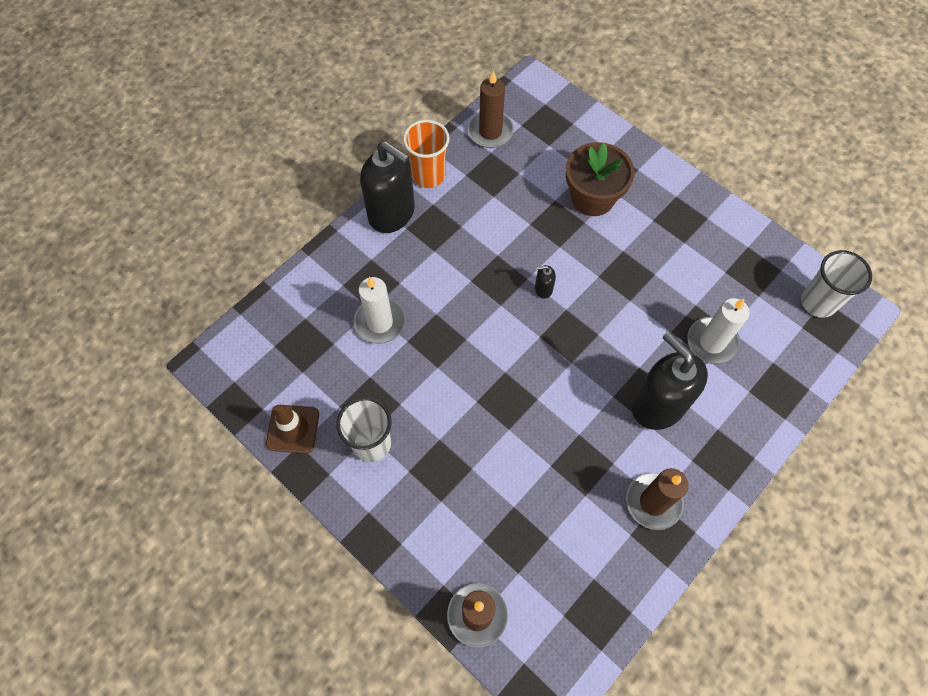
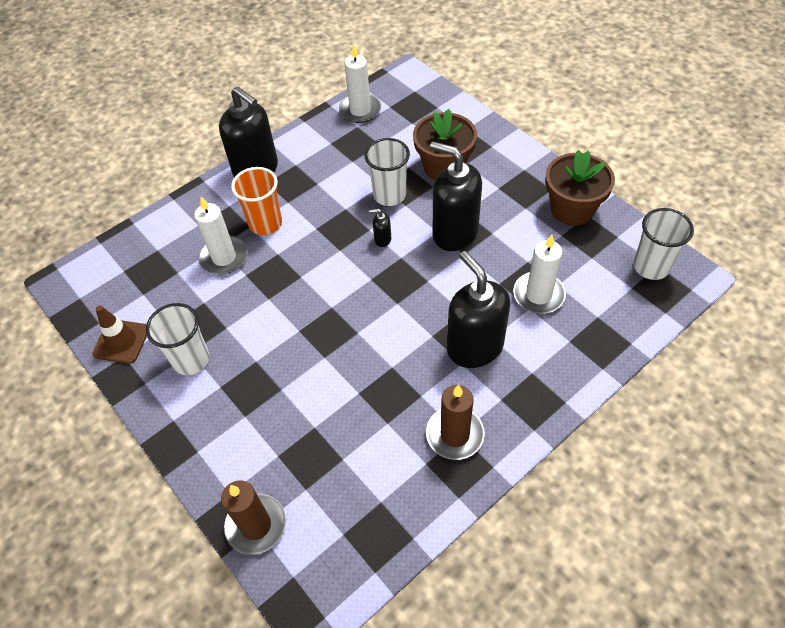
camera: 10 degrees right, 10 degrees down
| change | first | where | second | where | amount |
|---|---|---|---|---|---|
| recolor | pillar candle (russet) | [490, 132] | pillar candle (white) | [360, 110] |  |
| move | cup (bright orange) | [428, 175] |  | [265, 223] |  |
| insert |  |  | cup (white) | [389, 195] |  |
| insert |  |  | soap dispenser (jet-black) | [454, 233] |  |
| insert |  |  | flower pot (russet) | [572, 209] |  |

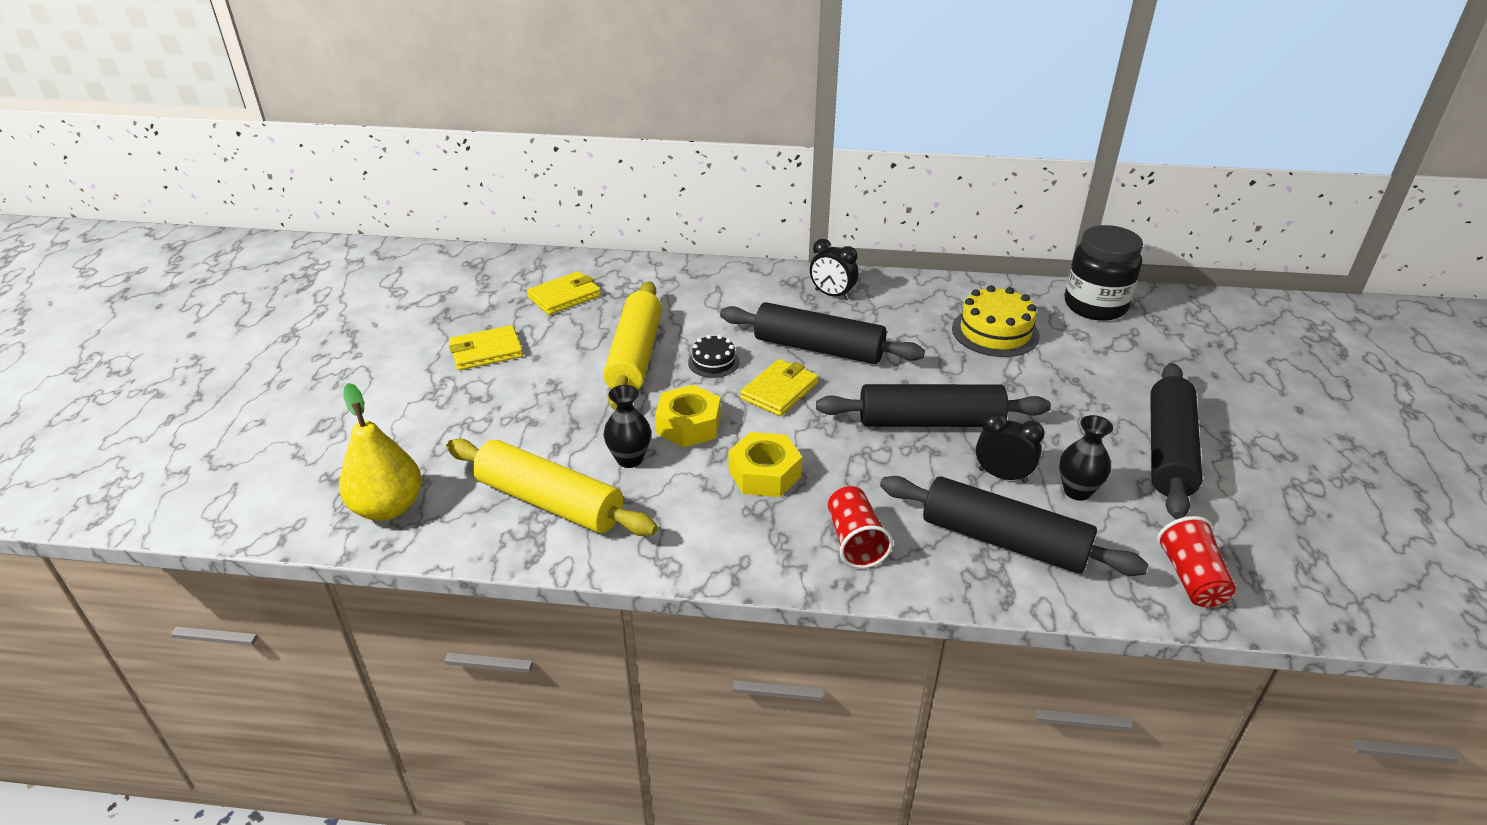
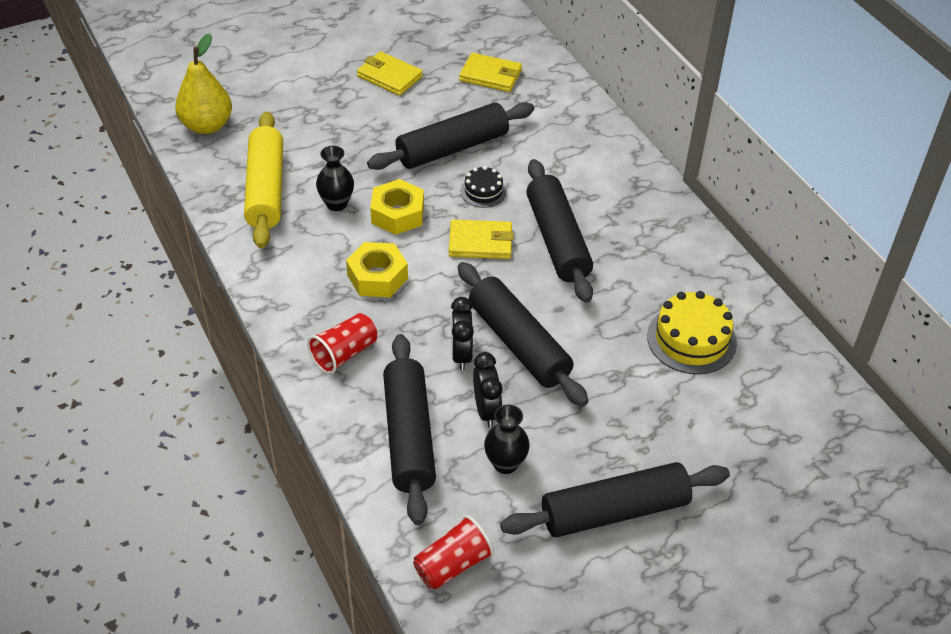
camera: 55 degrees right, 10 degrees up
| change | first | where | second | where | amount |
|---|---|---|---|---|---|
| delete | preserve jar (jet-black) | [1095, 306] |  |  |  |
| move | clock (jet-black) | [832, 295] |  | [461, 355] |  |
| recolor | pastry roller (golden) | [634, 356] | pastry roller (jet-black) | [452, 148] |  |

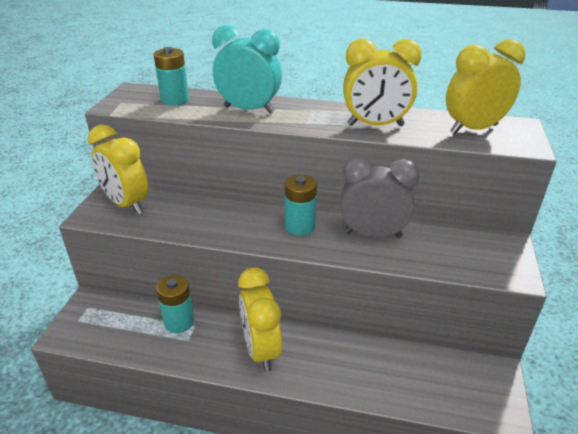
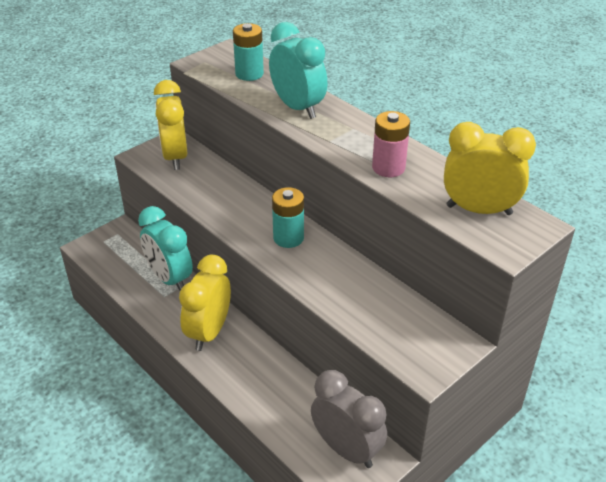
camera: 35 degrees right, 5 degrees up
| change | first | where | second | where | amount |
|---|---|---|---|---|---|
| replace | clock (golden) | [375, 125] | power cell (pink) | [388, 168] |  |
| move | clock (ash-grey) | [373, 234] |  | [346, 449] |  |
| replace | power cell (teal) | [179, 322] | clock (teal) | [169, 278] |  |

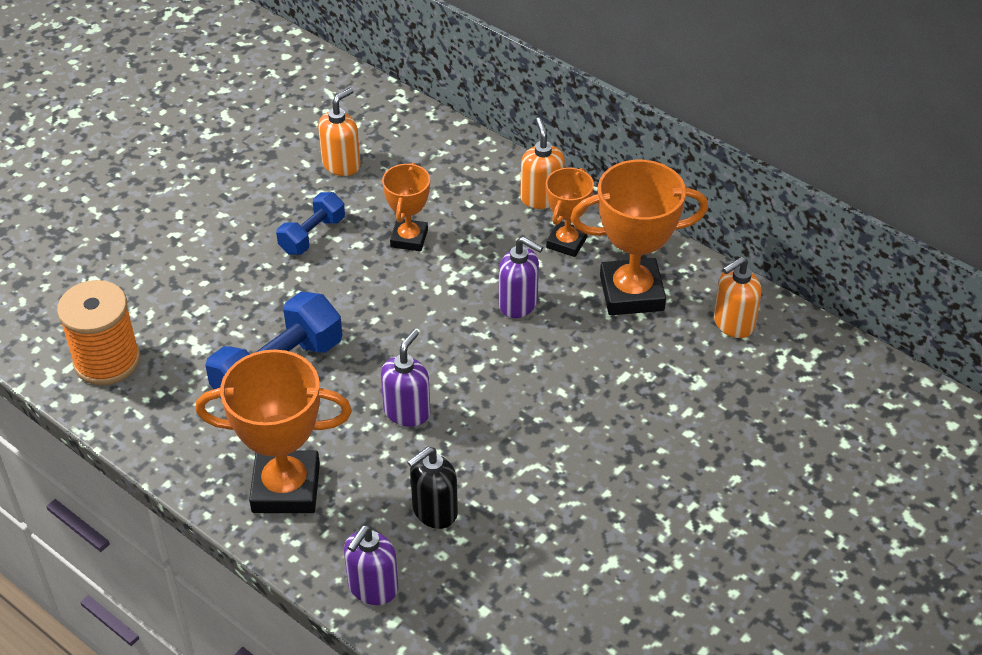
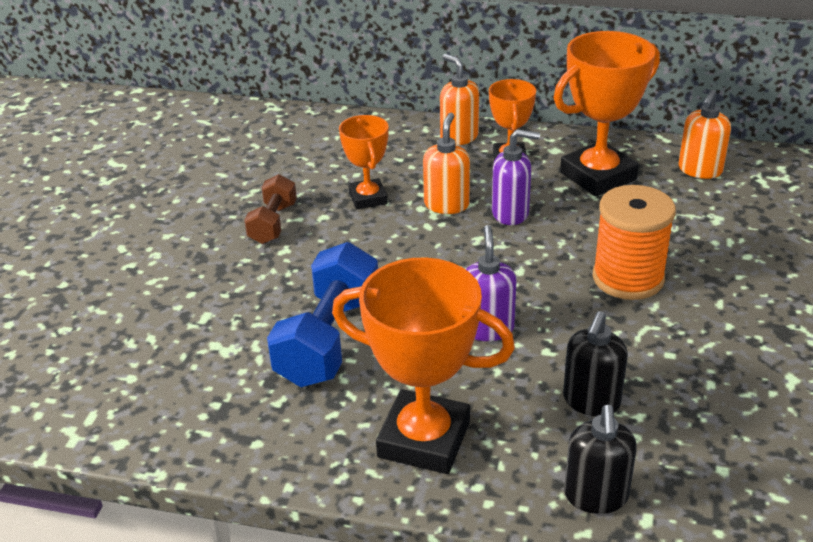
camera: 25 degrees left, 10 degrees down
| change | first | where | second | where | amount |
|---|---|---|---|---|---|
| move | soap dispenser (bright orange) | [341, 164] |  | [446, 204] |  |
| recolor | free weight (blue) | [312, 235] | free weight (russet) | [273, 223] |  |
| move | spool (bright orange) | [107, 361] |  | [628, 278] |  |
| rotate | prize cup (bright orange) | [286, 488] |  | [424, 439] | 45 degrees clockwise |
| recolor | soap dispenser (violet) | [372, 588] | soap dispenser (jet-black) | [596, 496] |  |

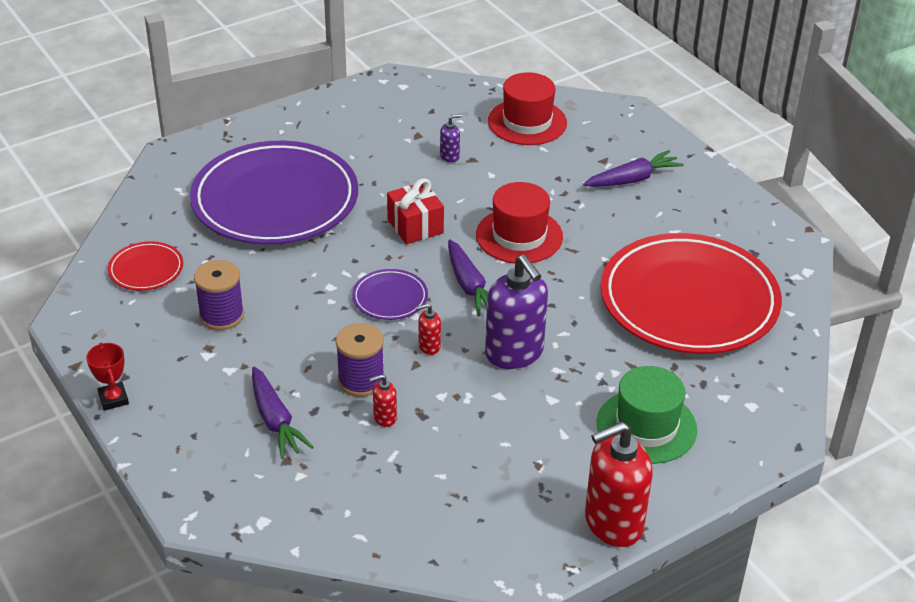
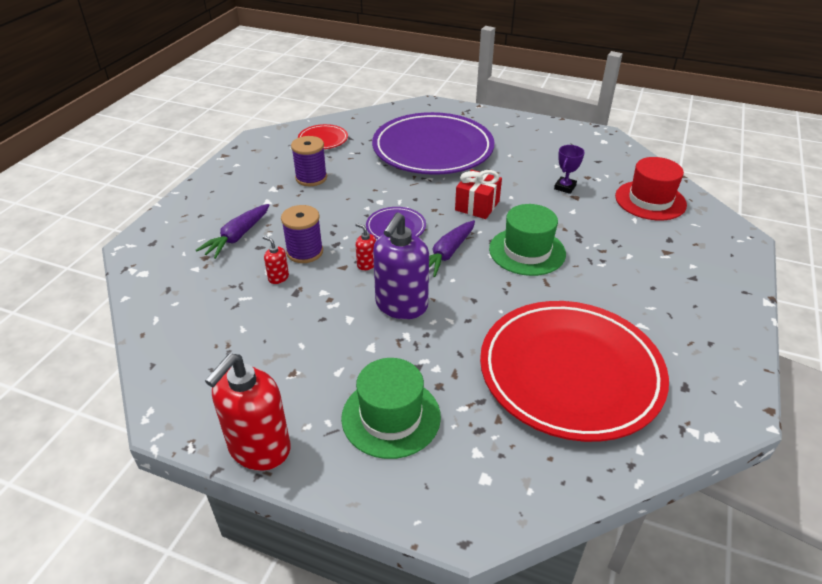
camera: 55 degrees right, 0 degrees up
| change | first | where | second | where | amount |
|---|---|---|---|---|---|
| replace | soap dispenser (violet) | [450, 156] | prize cup (violet) | [565, 187] |  |
| delete | toy carrot (violet) | [632, 179] |  |  |  |
| recolor | tall hat (scarlet) | [519, 236] | tall hat (green) | [527, 251] |  |
| delete | prize cup (scarlet) | [113, 399] |  |  |  |
| rotate | soap dispenser (scarlet) | [613, 523] |  | [259, 448] | 90 degrees counterclockwise |

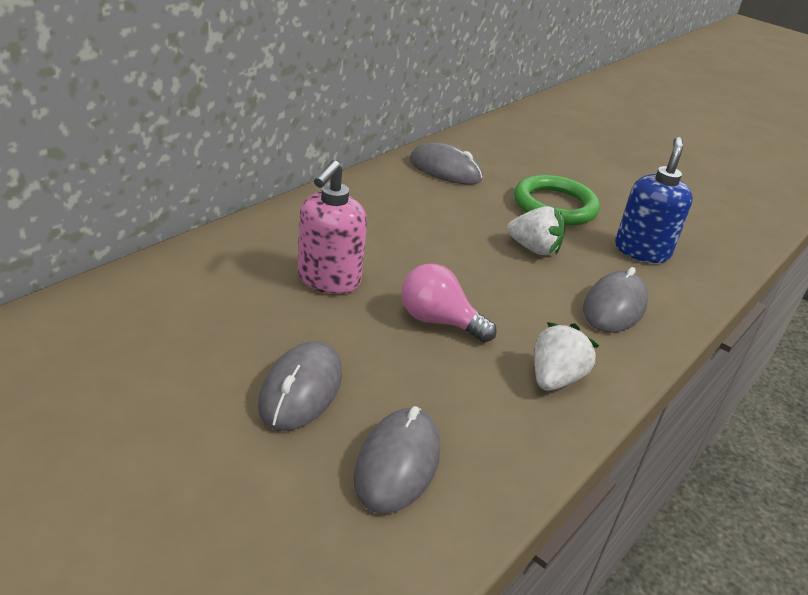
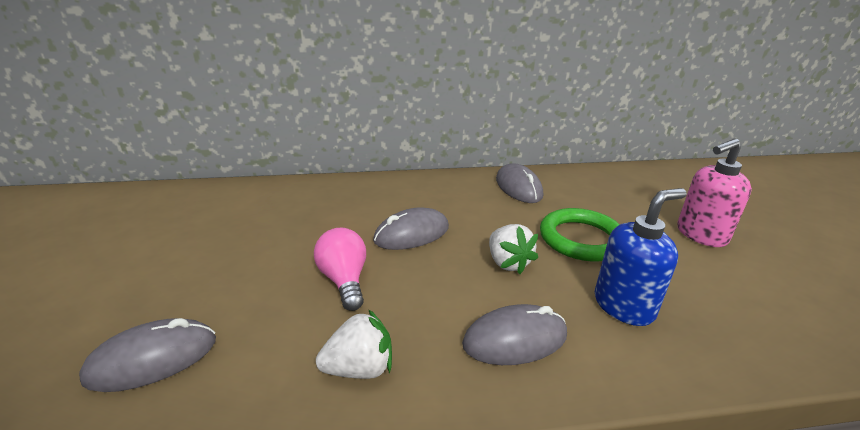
camera: 45 degrees right, 5 degrees down
| change | first | where | second | where | amount |
|---|---|---|---|---|---|
| move | soap dispenser (pink) | [328, 280] |  | [700, 235] |  |
| move | PC mouse (ash-grey) | [301, 389] |  | [411, 234] |  |

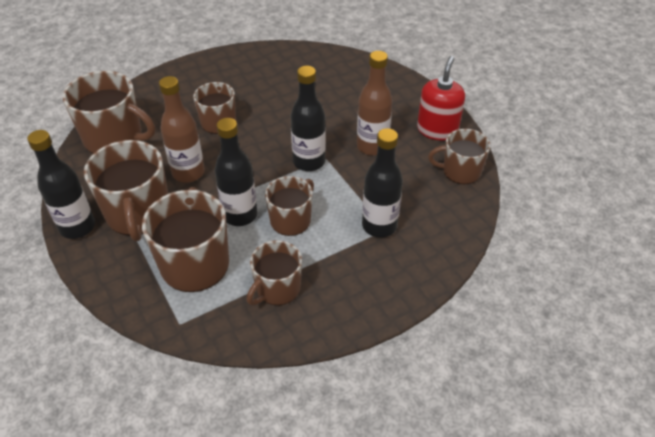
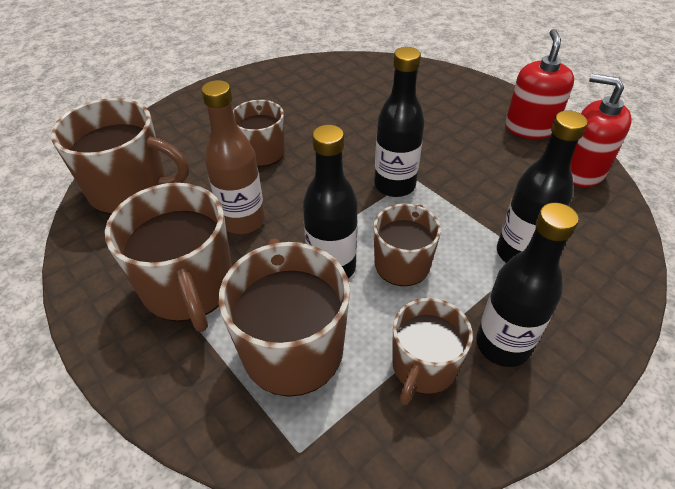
camera: 10 degrees left, 0 degrees up
| change | first | where | second | where | amount |
|---|---|---|---|---|---|
| delete | drink bottle (russet) | [372, 146] |  |  |  |
| replace | tea mug (russet) | [460, 171] | soap dispenser (scarlet) | [581, 171] |  |
| move | drink bottle (jet-black) | [77, 227] |  | [502, 345] |  |

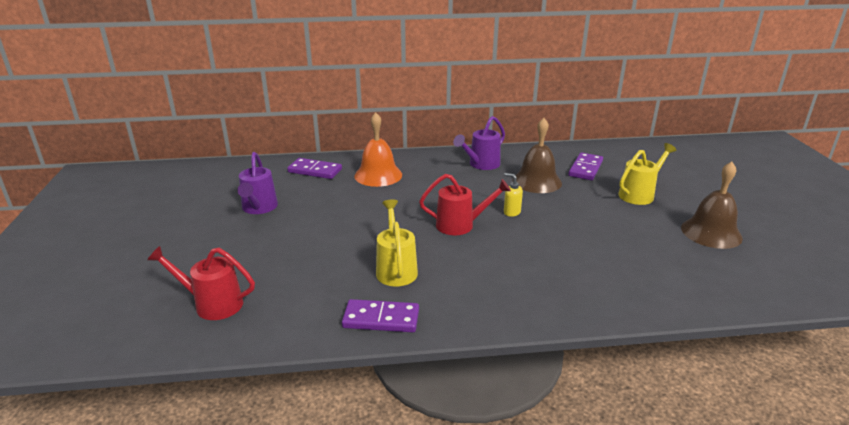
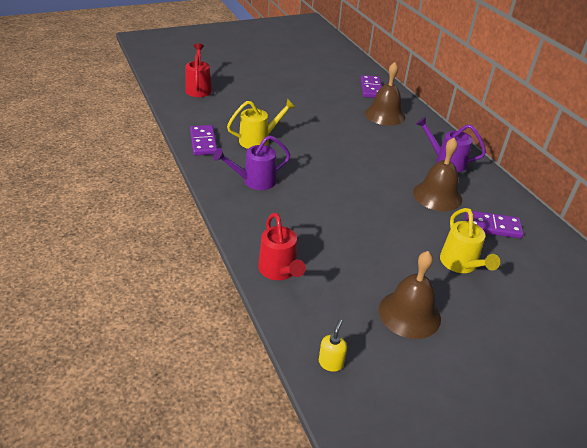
camera: 70 degrees right, 10 degrees up
| change | first | where | second | where | amount |
|---|---|---|---|---|---|
| recolor | school bell (bright orange) | [378, 175] | school bell (russet) | [385, 115] |  |
| rotate | sprinkling can (golden) | [639, 194] |  | [461, 264] | 45 degrees clockwise |
| move | sprinkling can (violet) | [258, 208] |  | [254, 181] |  |
| move | soap dispenser (golden) | [511, 212] |  | [331, 363] |  |
| move | sprinkling can (scarlet) | [461, 225] |  | [279, 271] |  |

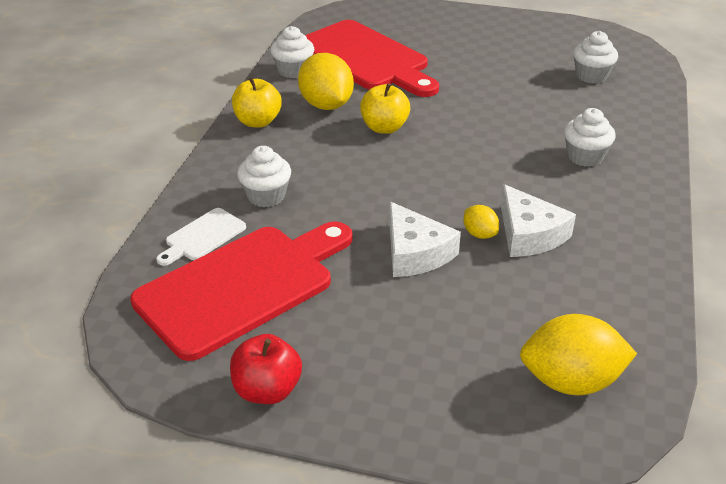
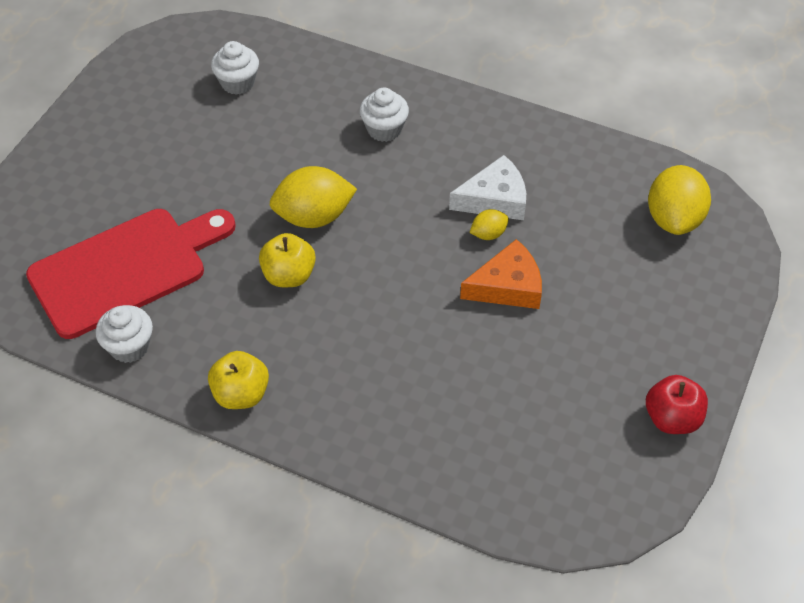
camera: 80 degrees left, 15 degrees up
| change | first | where | second | where | amount |
|---|---|---|---|---|---|
| move | citrus fruit (golden) | [326, 105] |  | [314, 216] |  |
| delete | fairy cake (white) | [266, 196] |  |  |  |
| recolor | cheese (white) | [415, 253] | cheese (bright orange) | [507, 286] |  |
| delete | bread board (white) | [203, 236] |  |  |  |
| delete | bread board (scarlet) | [242, 286] |  |  |  |

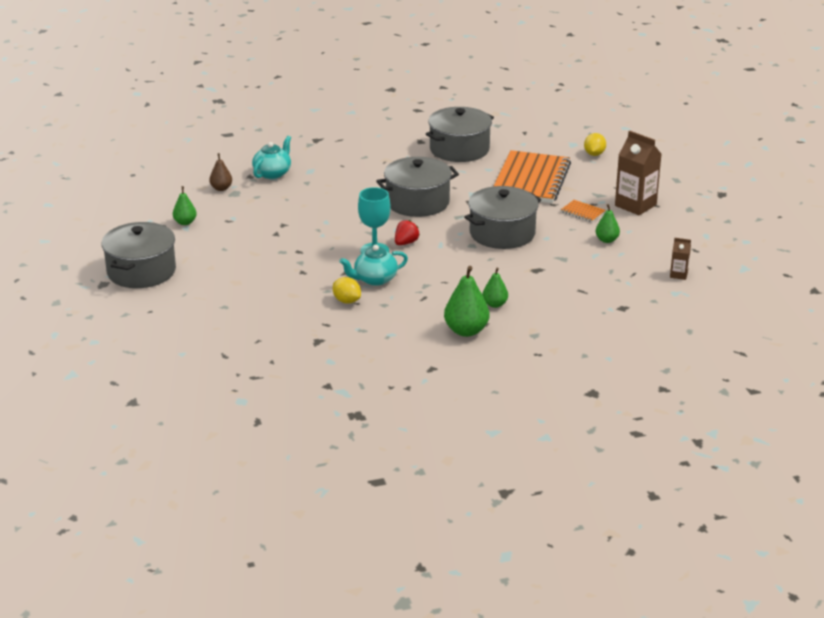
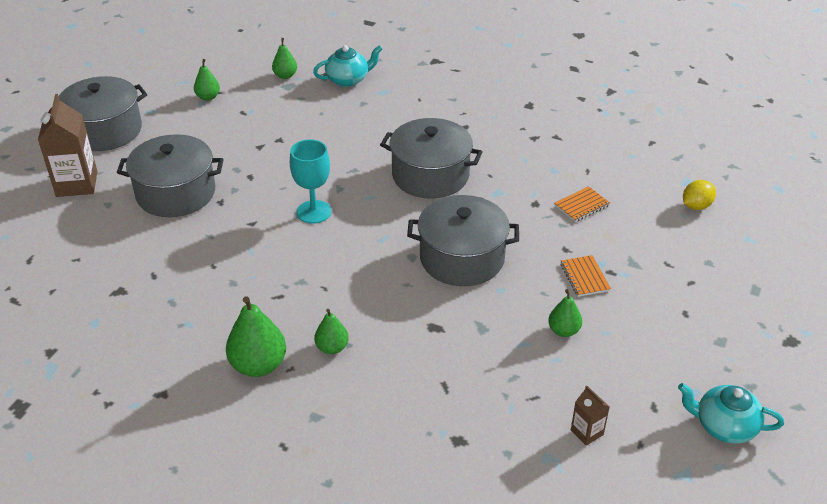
camera: 40 degrees right, 10 degrees up
| change | first | where | second | where | amount |
|---|---|---|---|---|---|
| move | cooking pot (ash-grey) | [459, 149] |  | [176, 193] |  |
| move | milk carton (russet) | [635, 205] |  | [77, 184] |  |
| resize | notepad (bright orange) | [531, 180] |  | [581, 205] | x0.40 |
| recolor | pear (russet) | [221, 188] | pear (green) | [285, 76] |  |
| delete | toy strawberry (scarlet) | [406, 243] |  |  |  |
| move | china teapot (teal) | [374, 279] |  | [724, 426] |  |
| delete | citrus fruit (golden) | [347, 301] |  |  |  |

